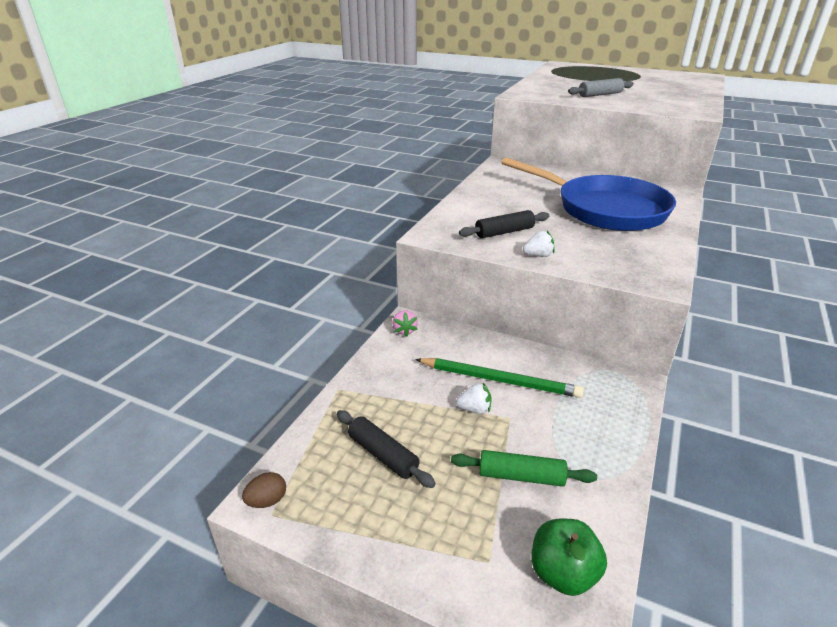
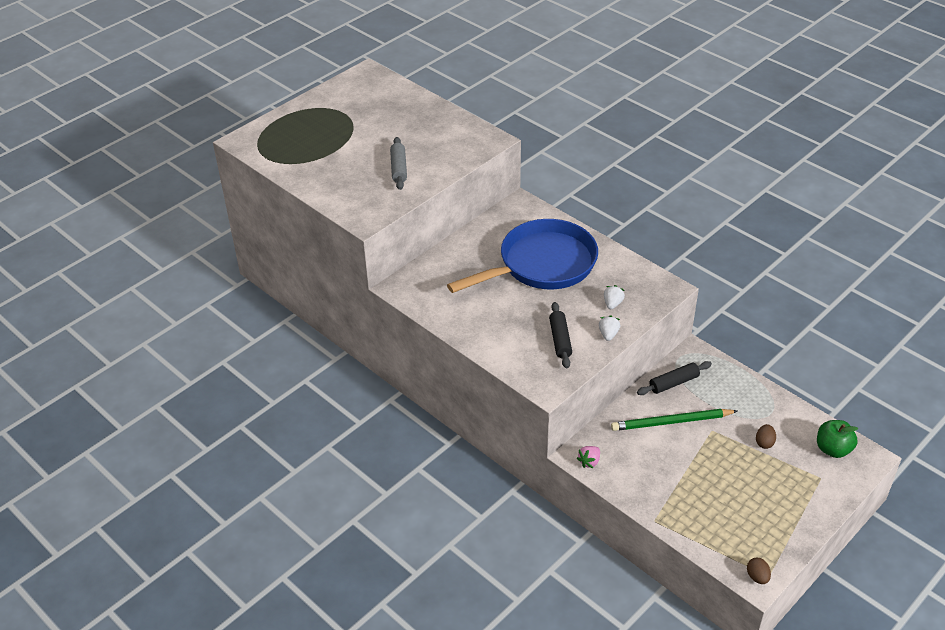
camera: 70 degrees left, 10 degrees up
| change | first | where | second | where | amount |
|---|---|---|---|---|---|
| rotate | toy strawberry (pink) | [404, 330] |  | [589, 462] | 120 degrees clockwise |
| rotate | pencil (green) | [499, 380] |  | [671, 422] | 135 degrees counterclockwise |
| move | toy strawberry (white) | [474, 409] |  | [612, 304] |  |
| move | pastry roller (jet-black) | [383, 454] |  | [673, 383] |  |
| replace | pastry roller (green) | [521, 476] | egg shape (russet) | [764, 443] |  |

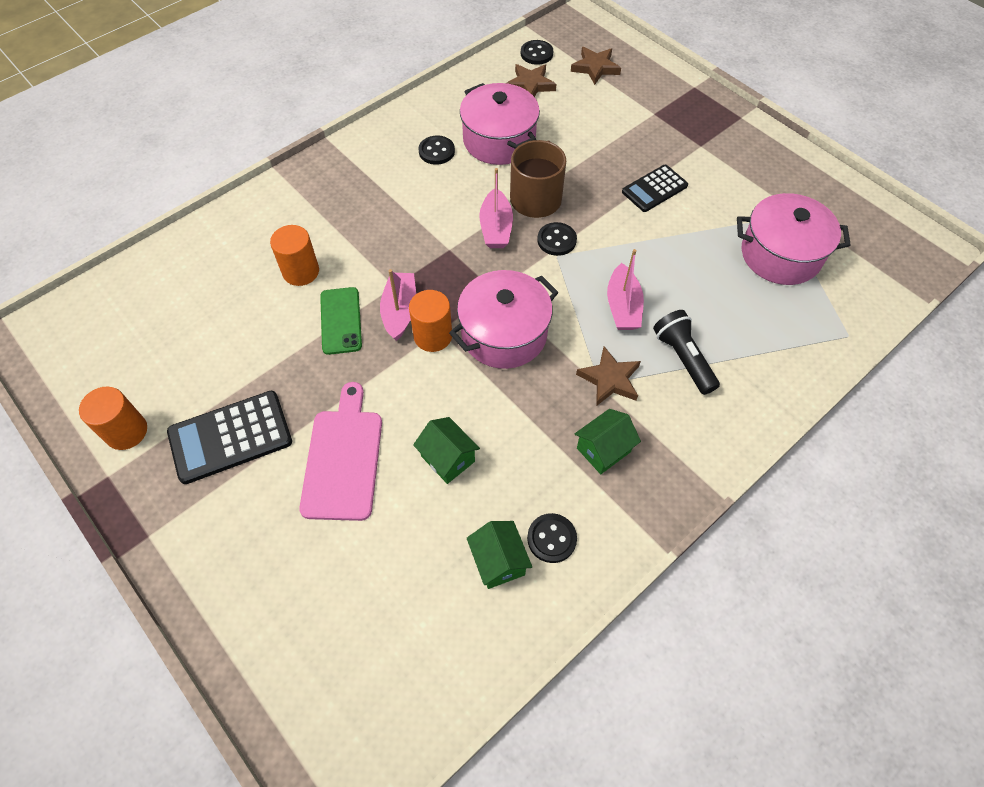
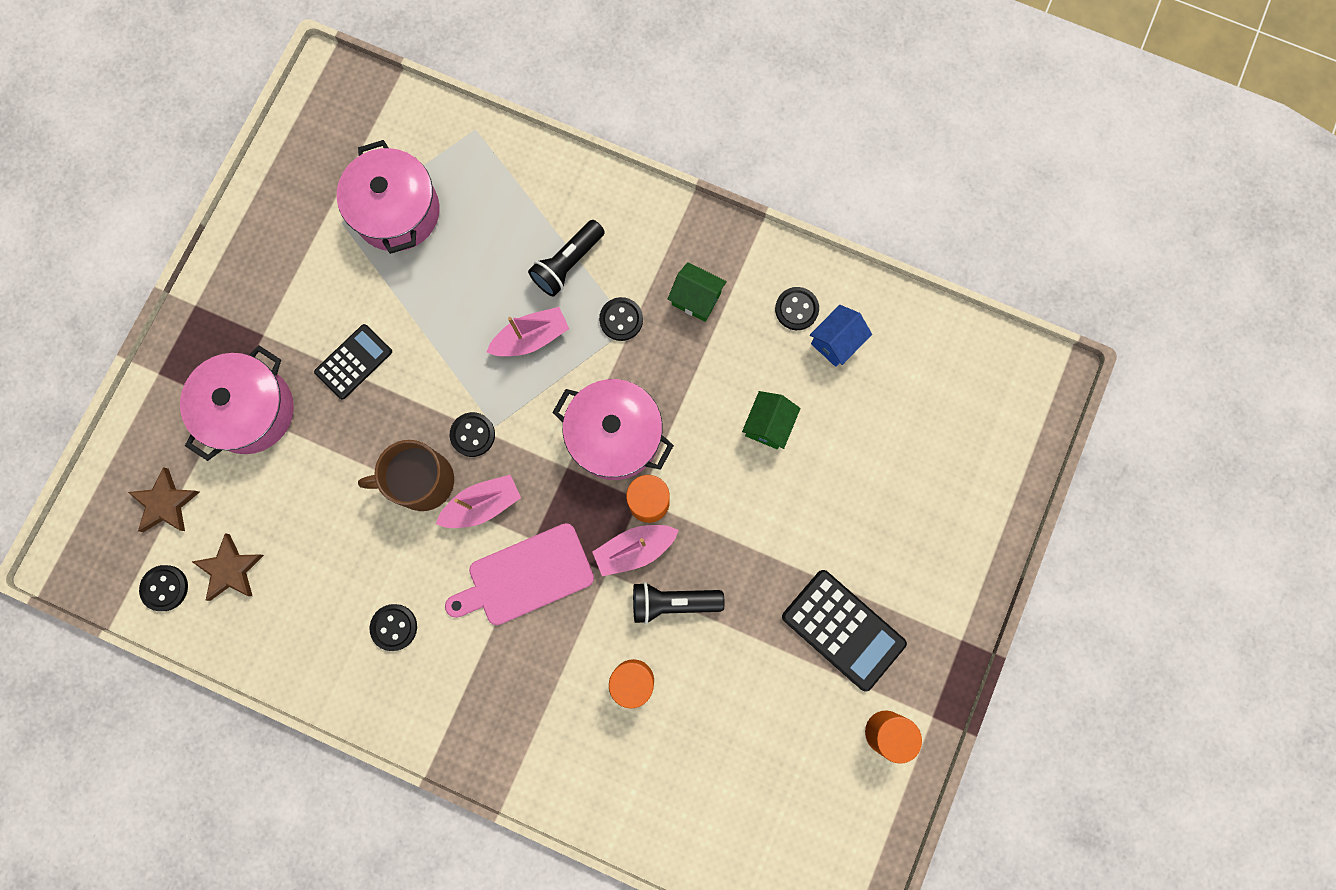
camera: 115 degrees left, 20 degrees up
| change | first | where | second | where | amount |
|---|---|---|---|---|---|
| move | cooking pot (pink) | [499, 140] |  | [250, 410] |  |
| rotate | calculator (jet-black) | [654, 189] |  | [354, 362] | 75 degrees counterclockwise |
| replace | smartphone (green) | [341, 321] | torch (jet-black) | [673, 602] |  |
| replace | five-pointed star (russet) | [610, 379] | sewing button (jet-black) | [621, 319] |  |
| move | bread board (pink) | [343, 458] |  | [526, 576] |  |
| recolor | cottage (green) | [498, 561] | cottage (blue) | [836, 342] |  |

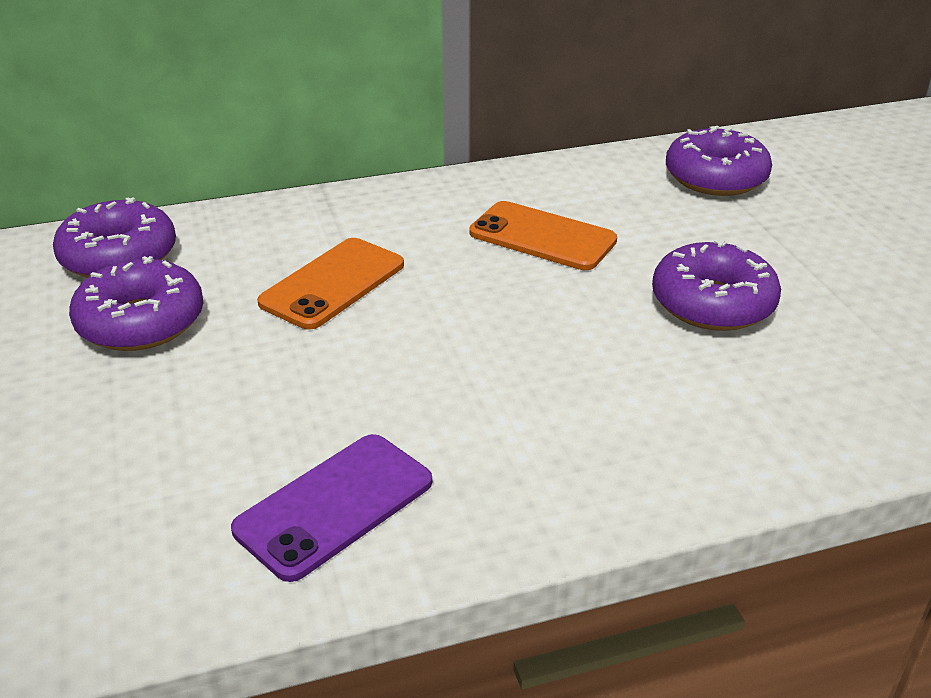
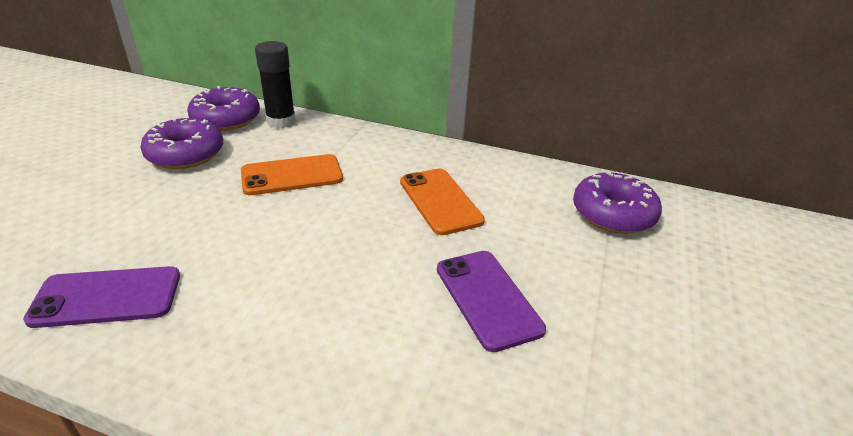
camera: 35 degrees right, 0 degrees up
| change | first | where | second | where | amount |
|---|---|---|---|---|---|
| replace | glazed donut (violet) | [712, 303] | smartphone (violet) | [488, 298] |  |
| insert |  |  | stick of glue (jet-black) | [281, 121] |  |

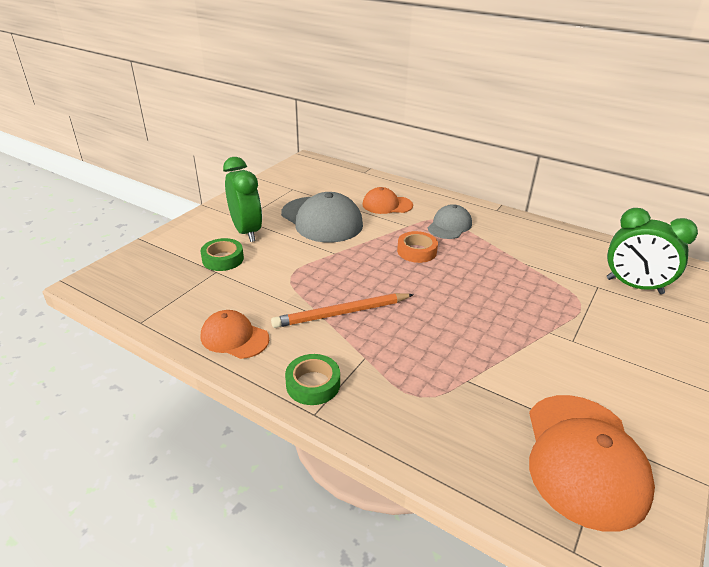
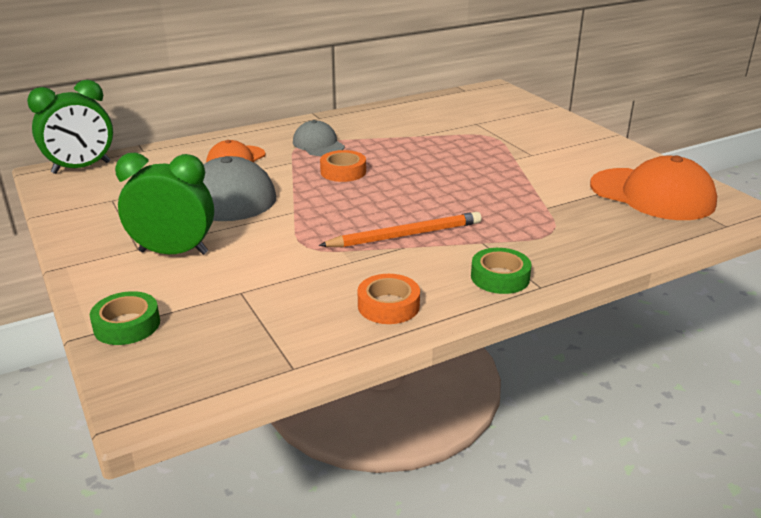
camera: 60 degrees left, 5 degrees down
| change | first | where | second | where | amount |
|---|---|---|---|---|---|
| move | clock (green) | [634, 286] |  | [81, 168] |  |
| move | sticky tape (green) | [223, 259] |  | [127, 325] |  |
| rotate | pencil (bright orange) | [342, 313] |  | [405, 235] | 120 degrees counterclockwise |
| replace | baseball cap (bright orange) | [234, 337] | sticky tape (bright orange) | [388, 305] |  |

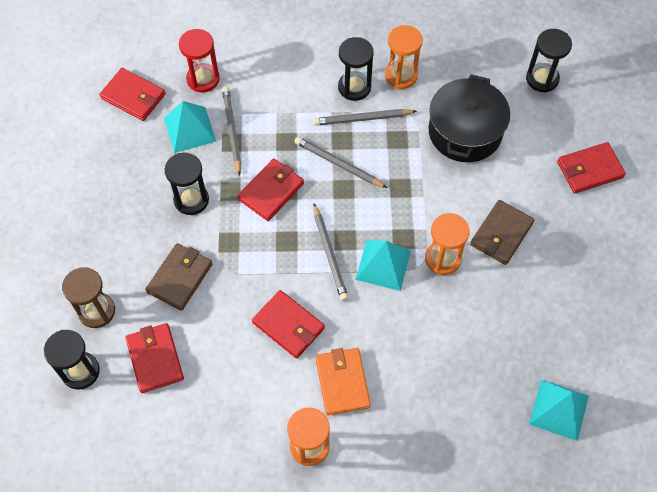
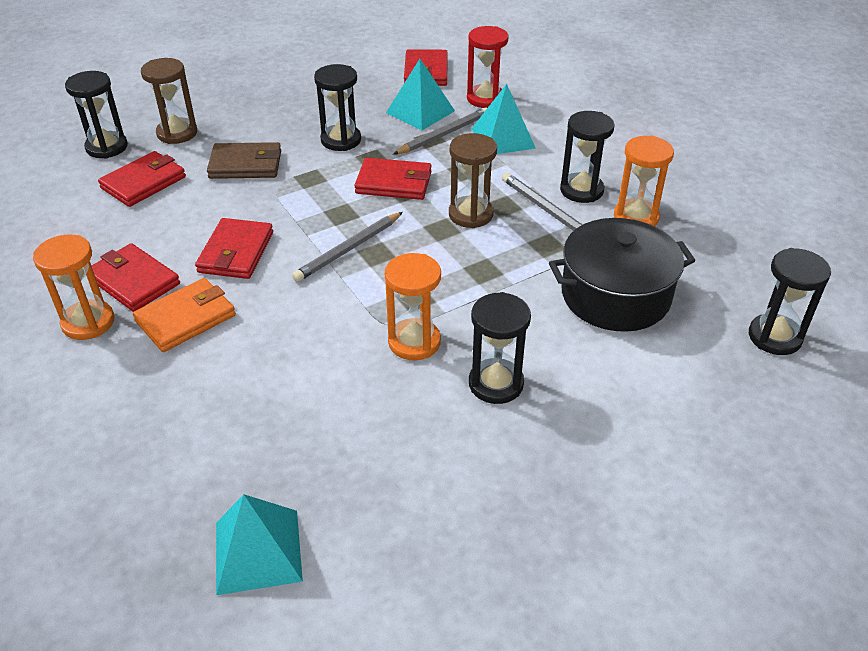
camera: 60 degrees right, 20 degrees down
| change | first | where | second | where | amount |
|---|---|---|---|---|---|
| replace | pencil (ash-grey) | [338, 164] | sand timer (russet) | [470, 214] |  |
| move | wallet (scarlet) | [589, 170] |  | [133, 281] |  |
| replace | wallet (russet) | [501, 234] | sand timer (jet-black) | [496, 383] |  |
| move | solid pyramid (teal) | [383, 265] |  | [503, 138] |  |

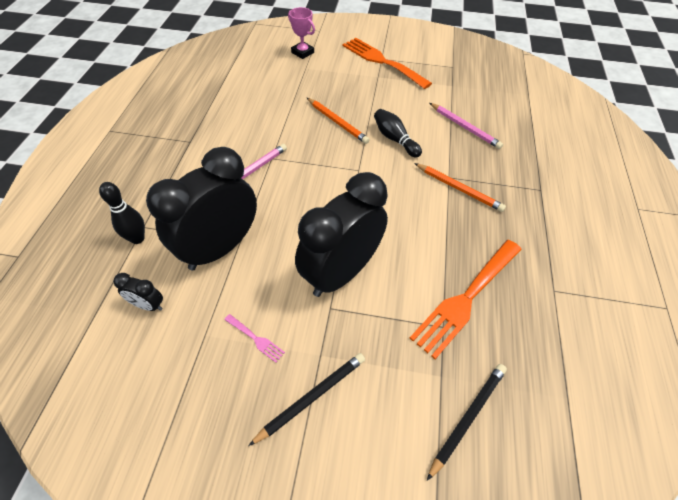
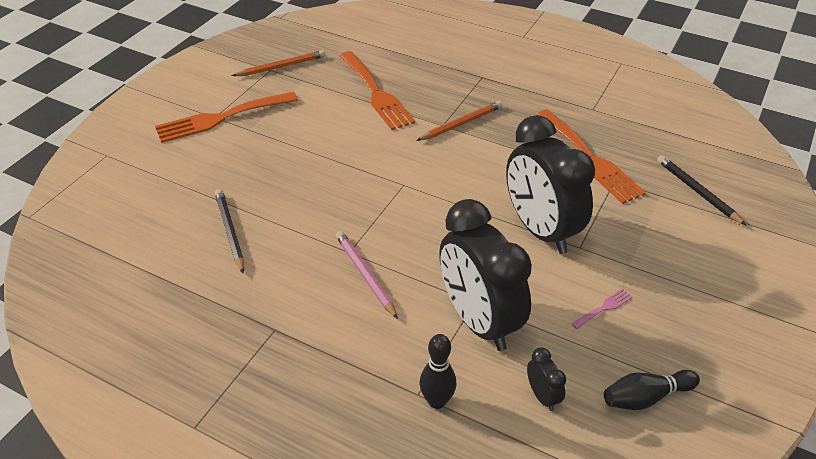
camera: 70 degrees left, 10 degrees down
| change | first | where | second | where | amount |
|---|---|---|---|---|---|
| delete | prize cup (pink) | [302, 52] |  |  |  |
| move | pencil (bright orange) | [337, 122] |  | [281, 66] |  |
| replace | pencil (pink) | [464, 127] | dinner fork (bright orange) | [376, 93] |  |
| move | tenpin (jet-black) | [394, 139] |  | [645, 397] |  |
| rotate | clock (jet-black) | [148, 305] |  | [542, 396] | 60 degrees counterclockwise |
| move | pencil (jet-black) | [312, 397] |  | [230, 231] |  |

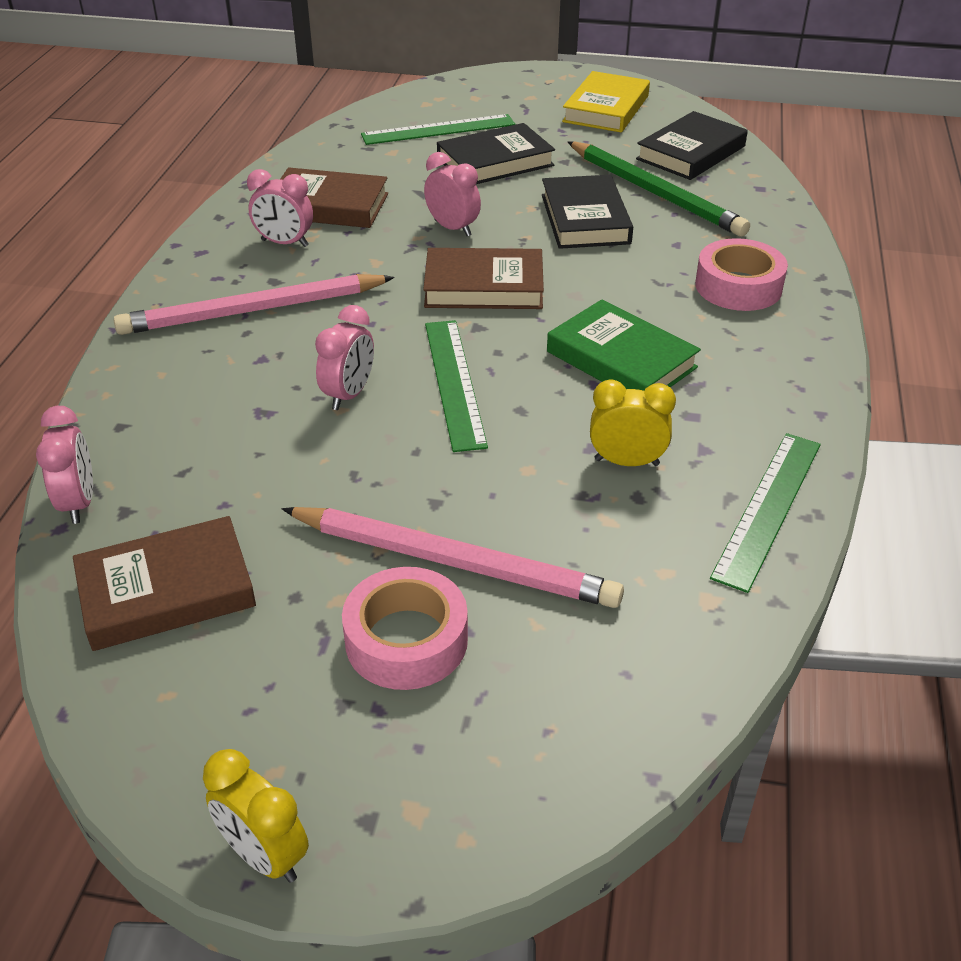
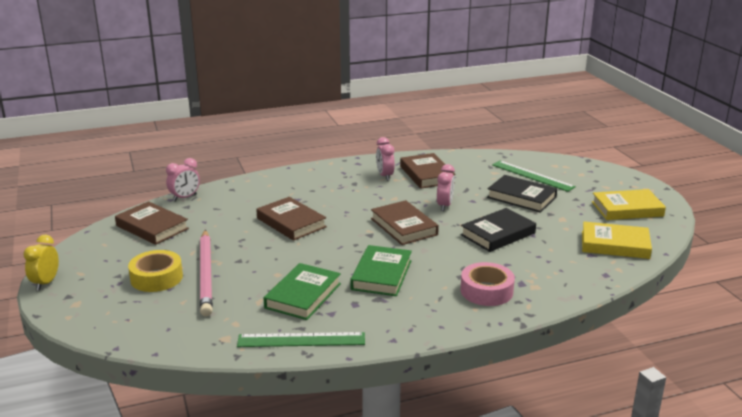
camera: 60 degrees right, 15 degrees down
| change | first | where | second | where | amount |
|---|---|---|---|---|---|
| recolor | book (jet-black) | [690, 153] | book (golden) | [615, 245] |  |
| delete | pencil (green) | [654, 193] |  |  |  |
| delete | pencil (pink) | [253, 310] |  |  |  |
| replace | clock (pink) | [349, 395] | book (russet) | [291, 222] |  |
| delete | measuring stick (green) | [454, 382] |  |  |  |
| replace | clock (golden) | [626, 462] | book (green) | [303, 296] |  |
| recolor | sticky tape (pink) | [406, 640] | sticky tape (golden) | [156, 278] |  |

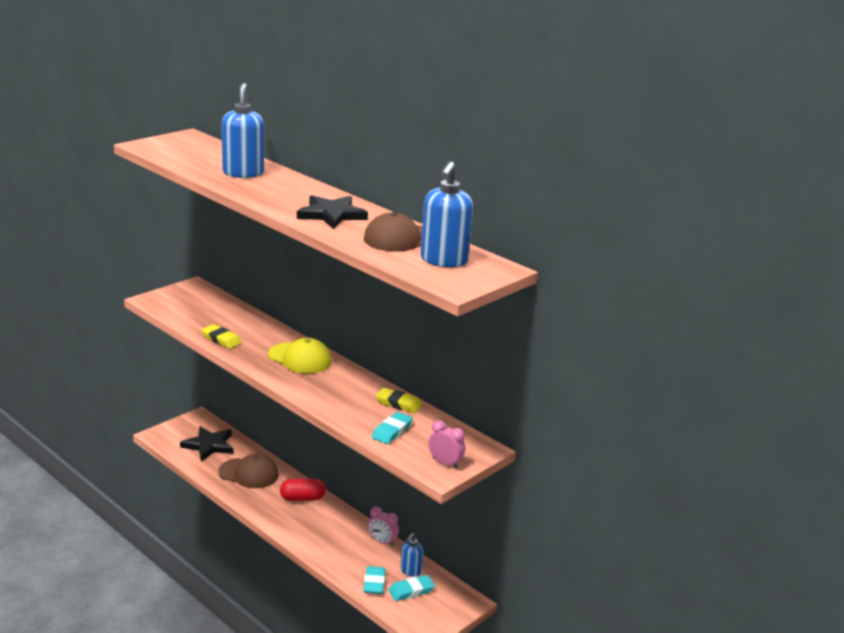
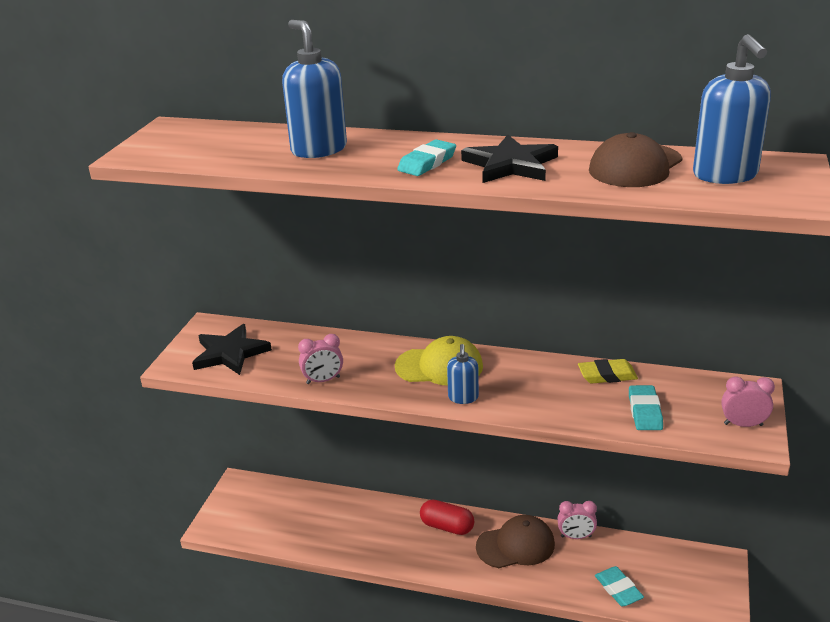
camera: 25 degrees left, 5 degrees up
| change | first | where | second | where | amount |
|---|---|---|---|---|---|
| replace | gum eraser (golden) | [221, 339] | clock (pink) | [323, 380] |  |
| move | five-pointed star (jet-black) | [209, 445] |  | [230, 353] |  |
| move | baseball cap (russet) | [249, 473] |  | [516, 545] |  |
| rotate | pill (scarlet) | [302, 498] |  | [447, 526] | 60 degrees clockwise |
| move | soap dispenser (blue) | [410, 571] |  | [463, 397] |  |
| move | gum eraser (teal) | [411, 591] |  | [427, 163] |  |

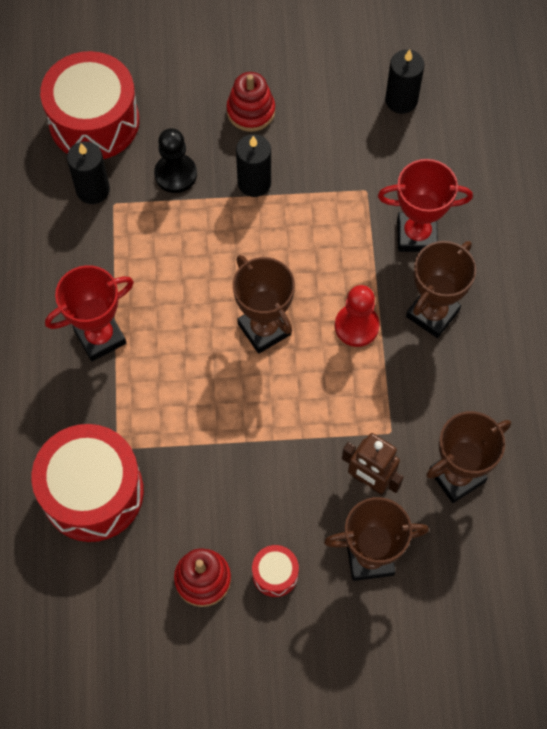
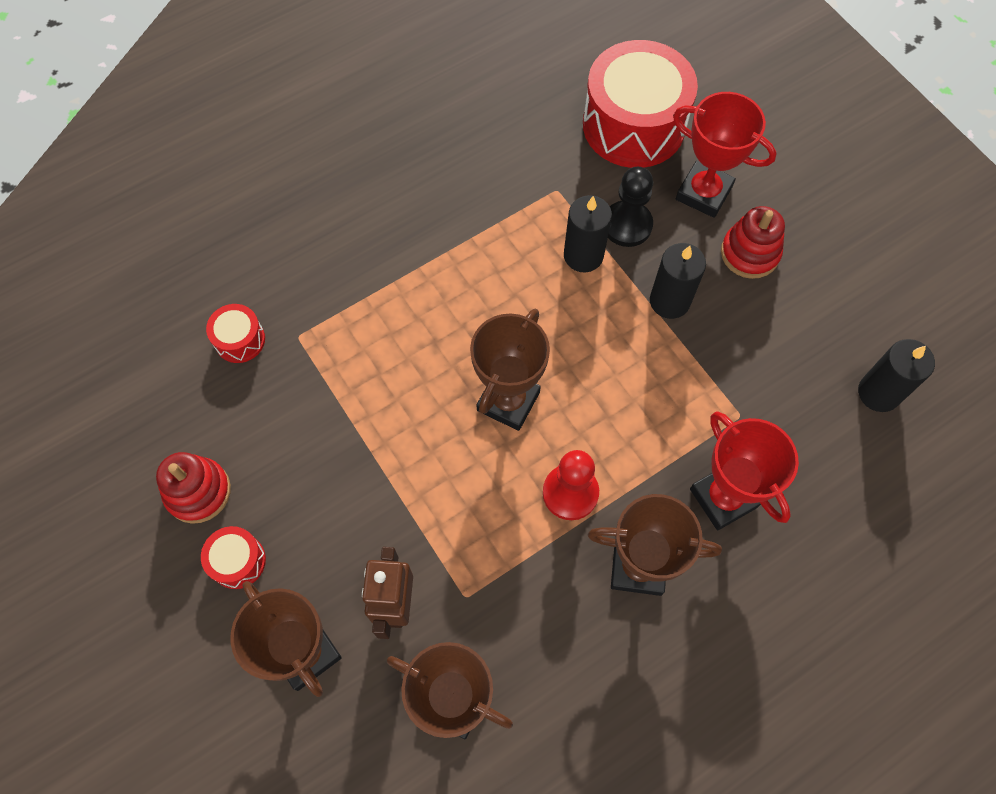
camera: 60 degrees right, 0 degrees up
| change | first | where | second | where | amount |
|---|---|---|---|---|---|
| move | pillar candle (jet-black) | [93, 190] |  | [583, 255] |  |
| move | prize cup (scarlet) | [100, 337] |  | [703, 193] |  |
| resize | snare drum (scarlet) | [92, 492] |  | [240, 340] | x0.44 |

